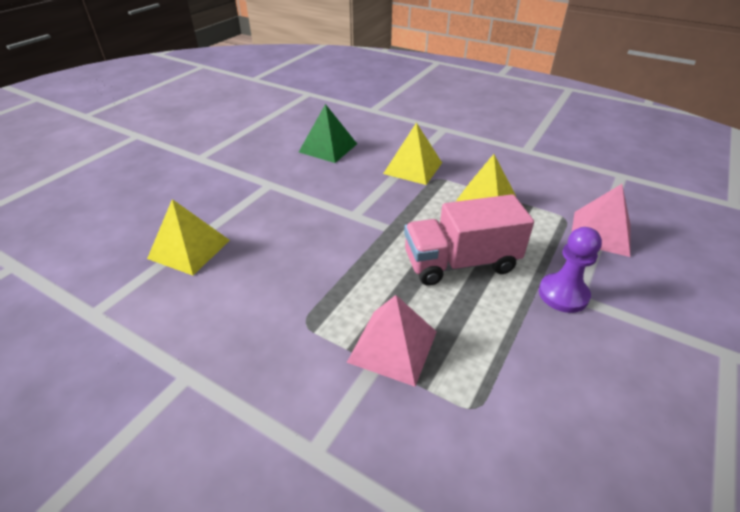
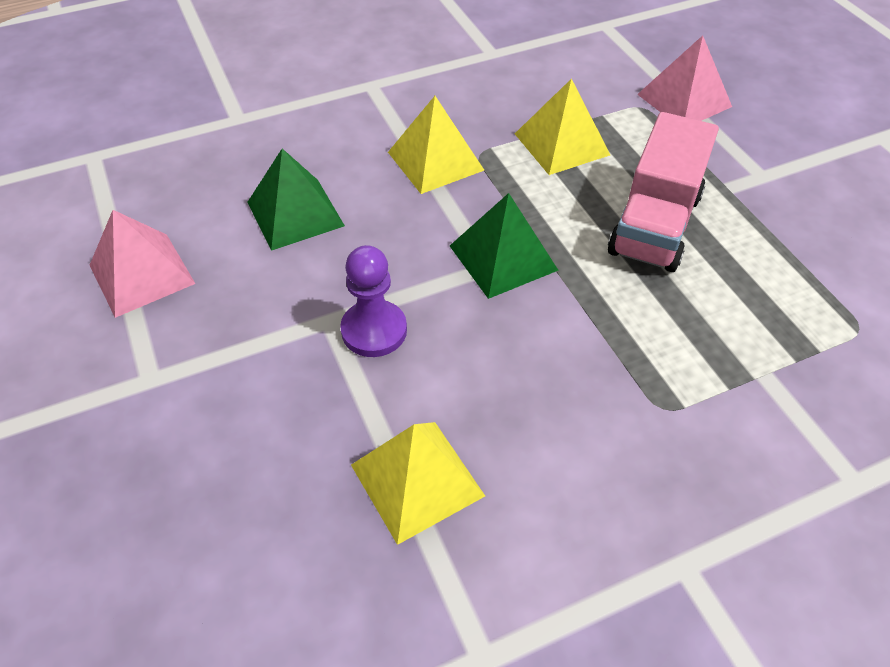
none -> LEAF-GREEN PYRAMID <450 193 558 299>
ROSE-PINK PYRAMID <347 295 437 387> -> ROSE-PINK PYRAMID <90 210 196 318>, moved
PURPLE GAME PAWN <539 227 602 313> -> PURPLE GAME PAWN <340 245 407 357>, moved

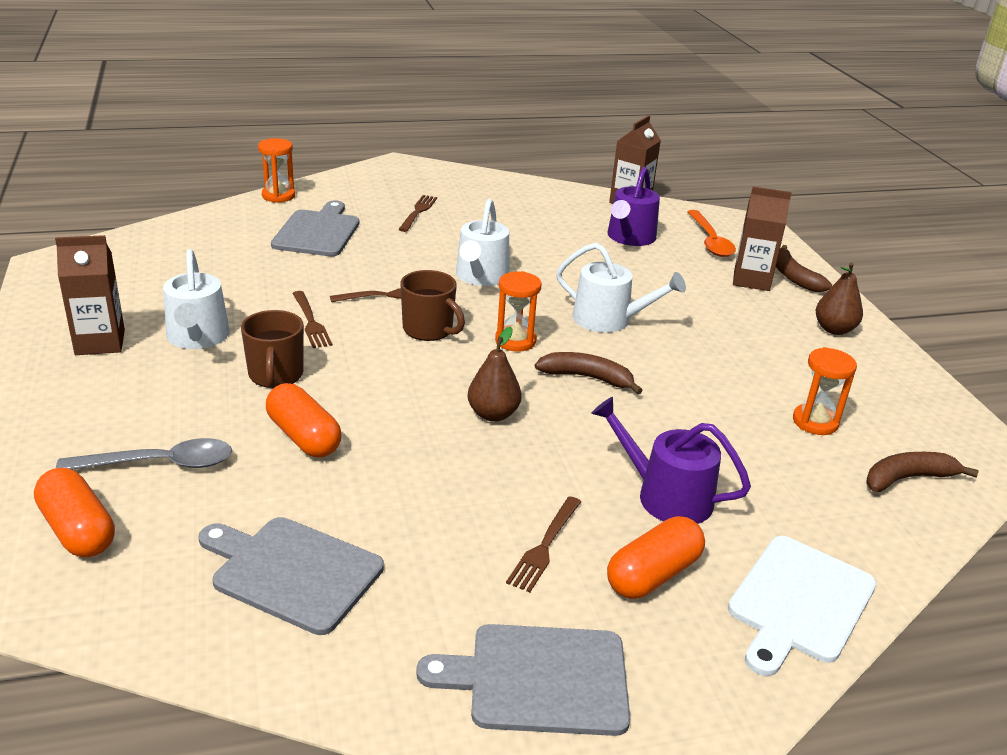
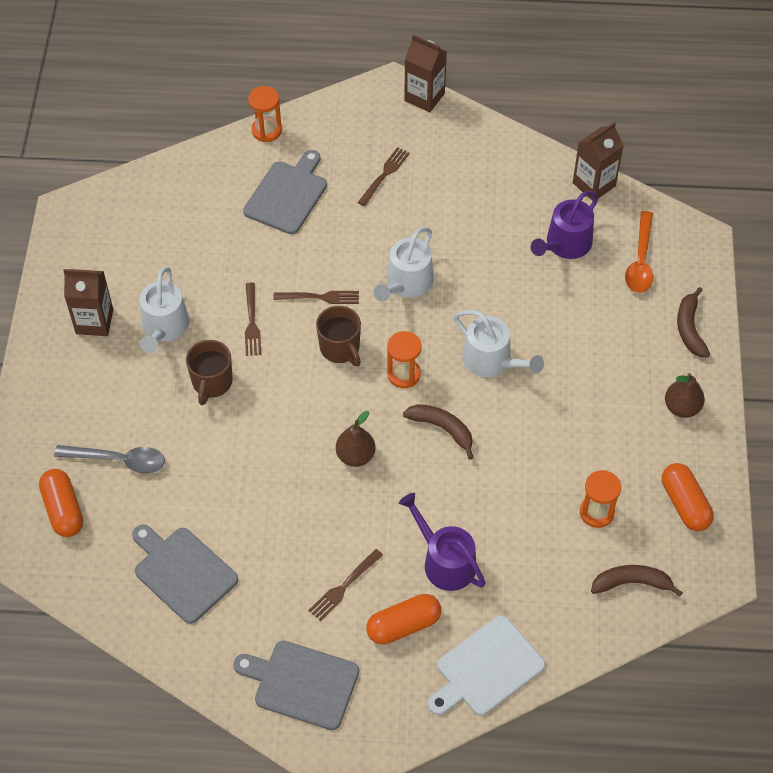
ORANGE-COLOURED CAPSULE <266 383 342 457> -> ORANGE-COLOURED CAPSULE <662 463 714 531>, moved
DARK BROWN JUICE CARTON <733 187 792 291> -> DARK BROWN JUICE CARTON <404 35 447 112>, moved

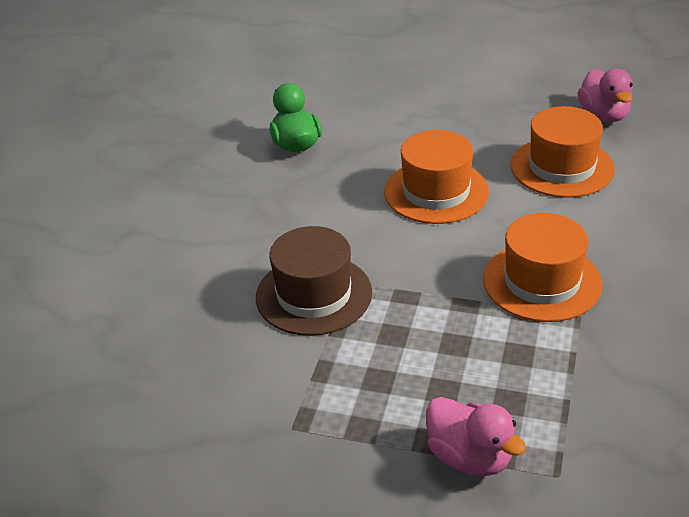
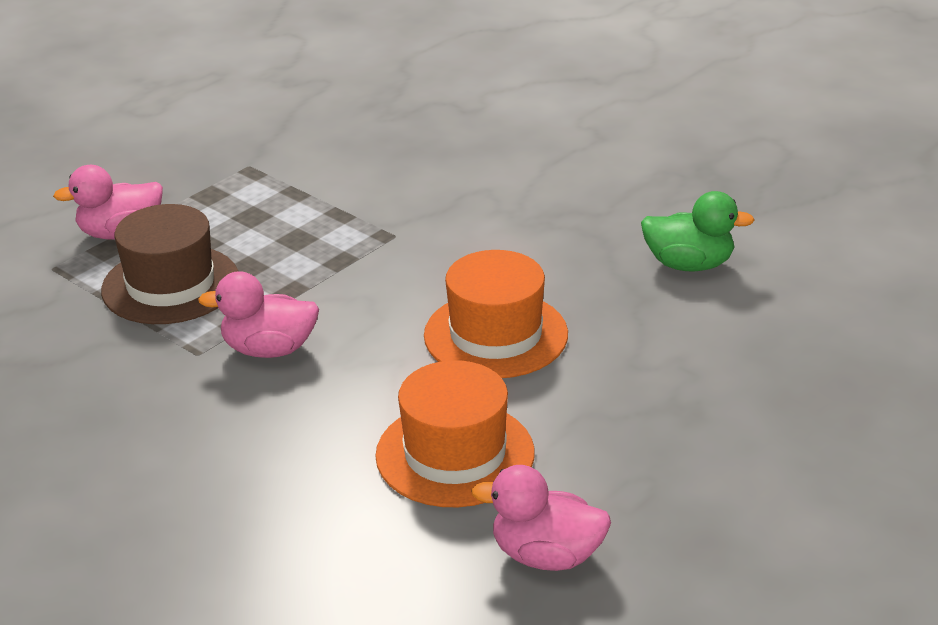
DARK BROWN TALL HAT <256 226 372 336> -> DARK BROWN TALL HAT <101 204 238 324>, moved
ORANGE-COLOURED TALL HAT <483 213 602 322> -> ROSE-PINK DUCK <198 271 319 358>

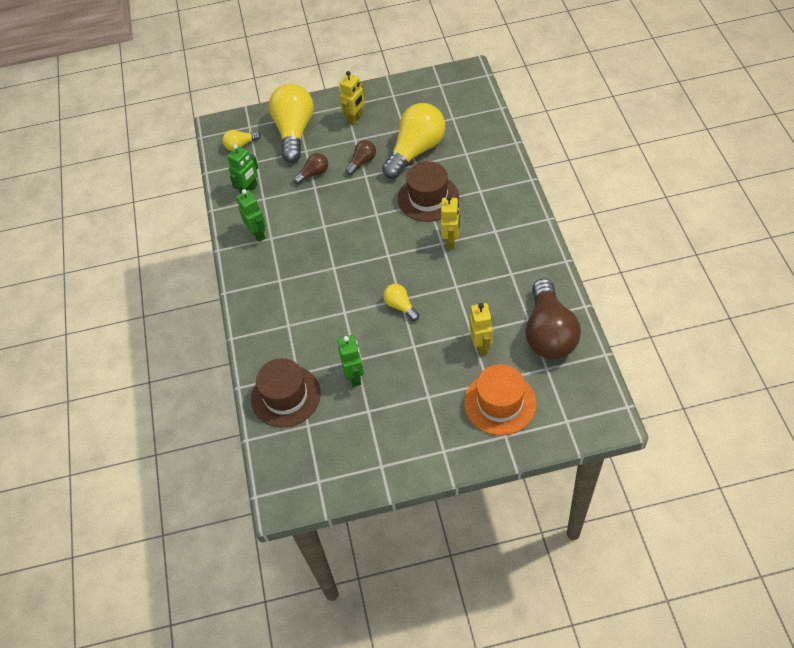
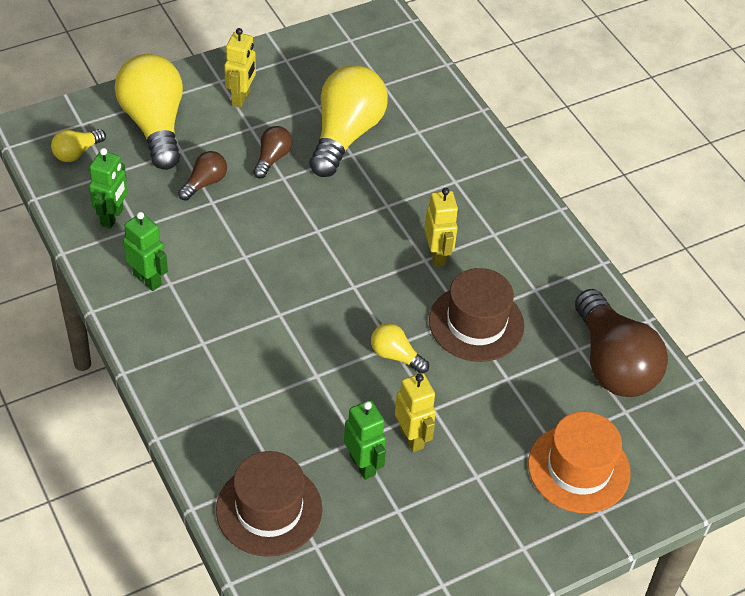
DARK BROWN TALL HAT <398 161 459 222> -> DARK BROWN TALL HAT <429 268 524 362>, moved
BRIGHT YELLOW ROBOT <469 303 493 355> -> BRIGHT YELLOW ROBOT <395 373 436 452>, moved

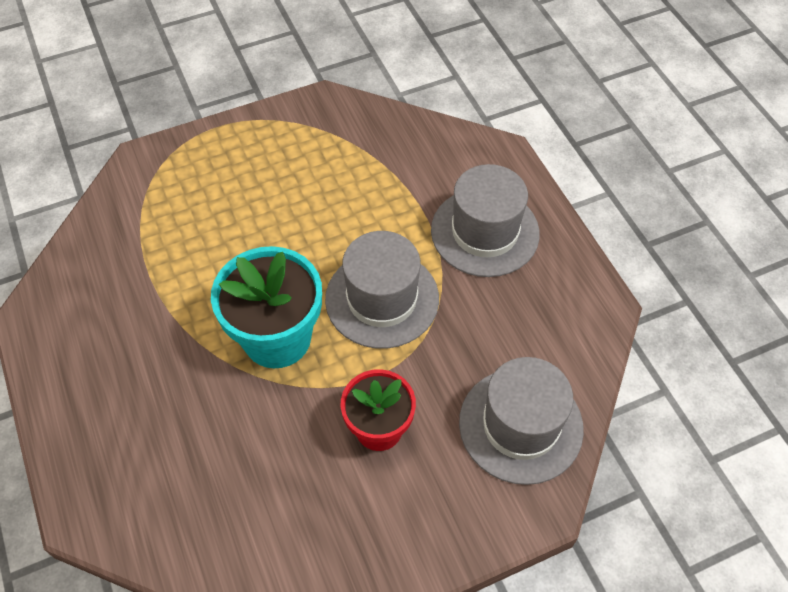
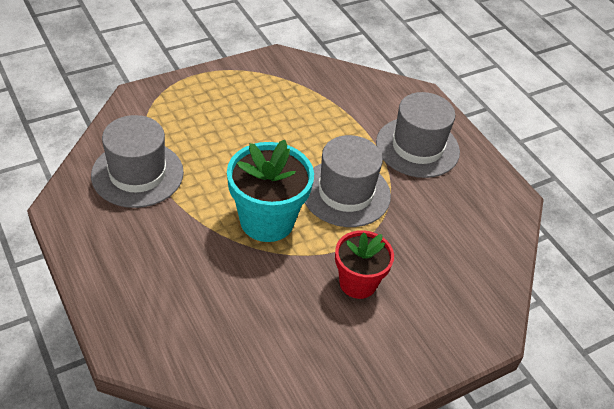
ASH-GREY TALL HAT <459 357 584 485> -> ASH-GREY TALL HAT <91 115 184 208>, moved

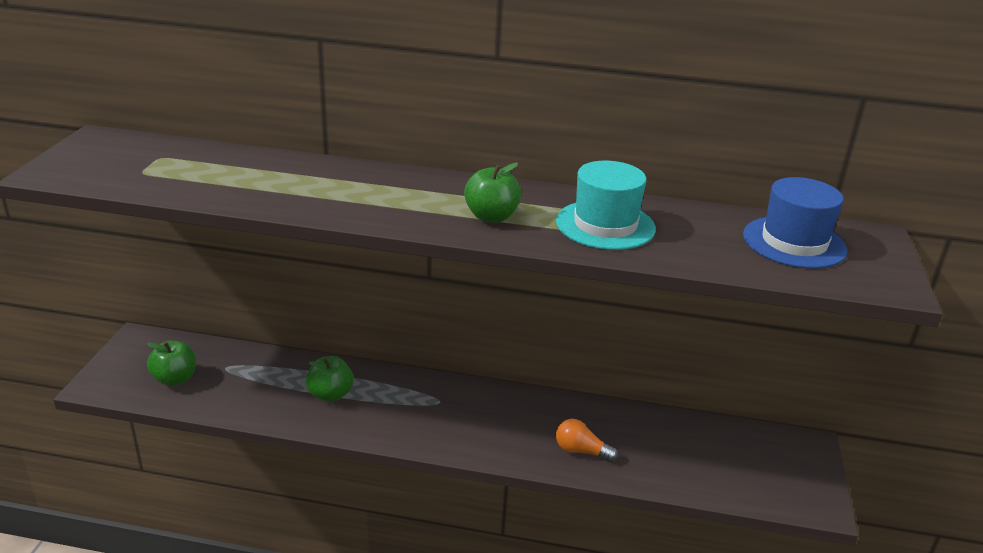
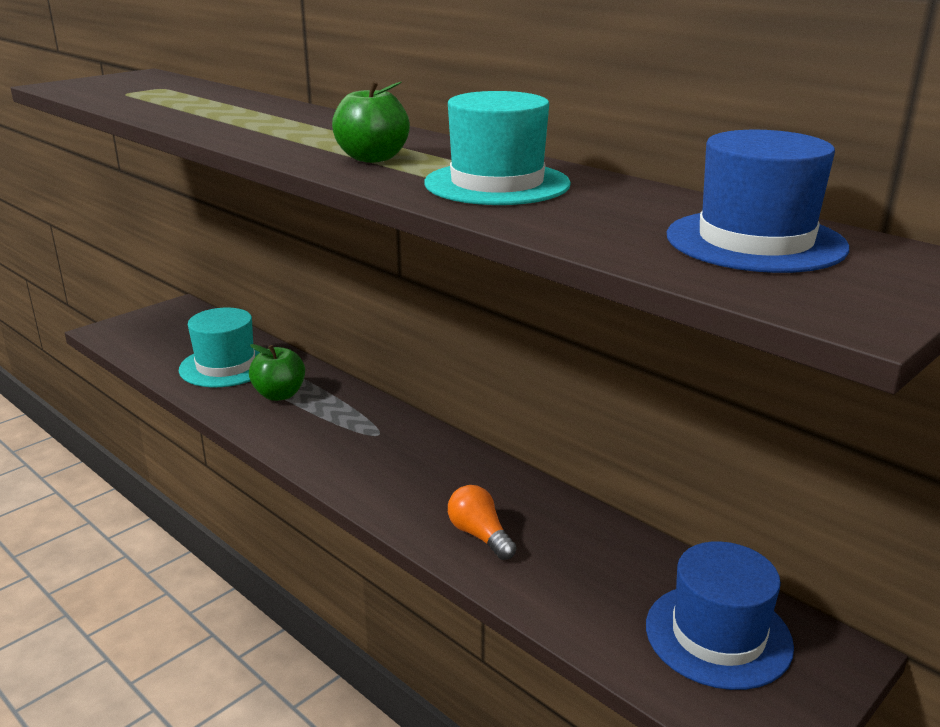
LEAF-GREEN APPLE <147 341 196 386> -> none
none -> AQUA TALL HAT <179 308 260 387>
none -> BLUE TALL HAT <646 541 794 690>

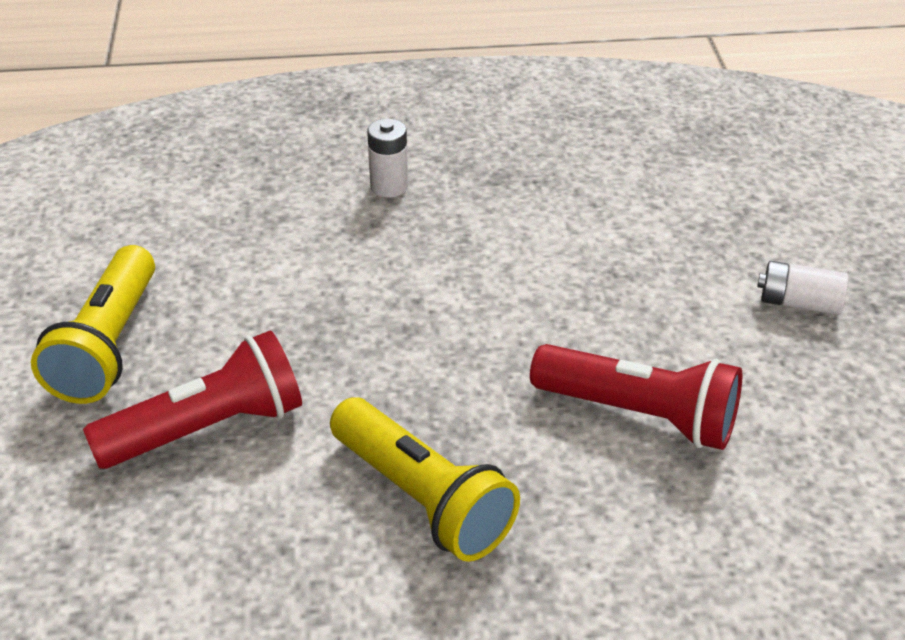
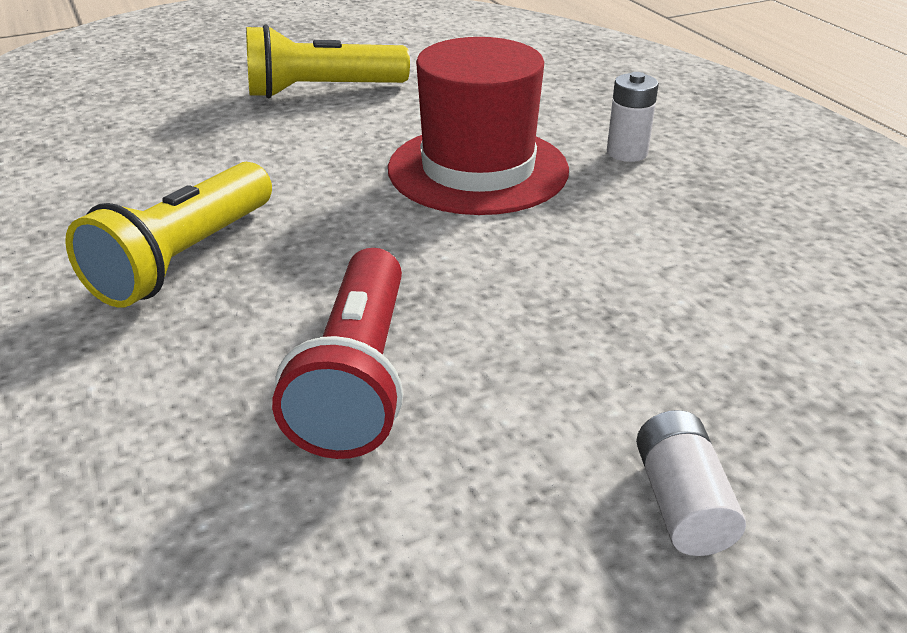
RED TORCH <83 330 302 469> -> none
none -> RED TALL HAT <388 37 569 215>

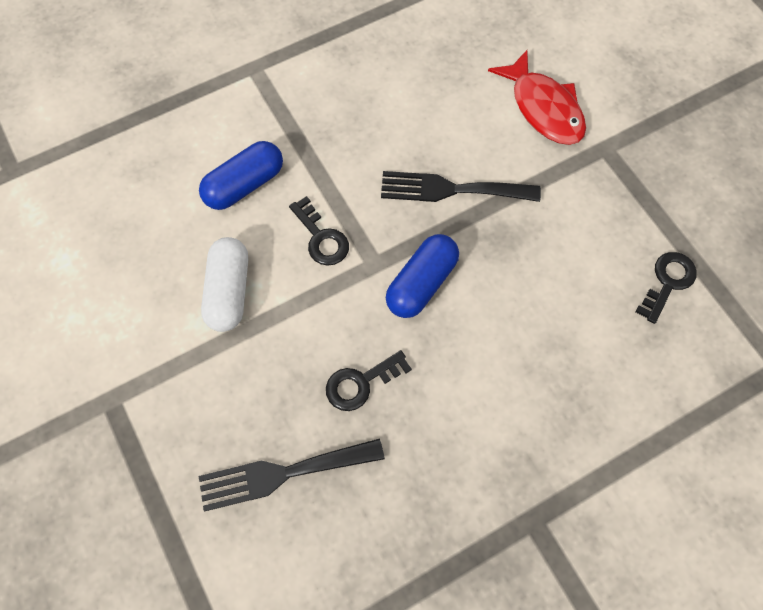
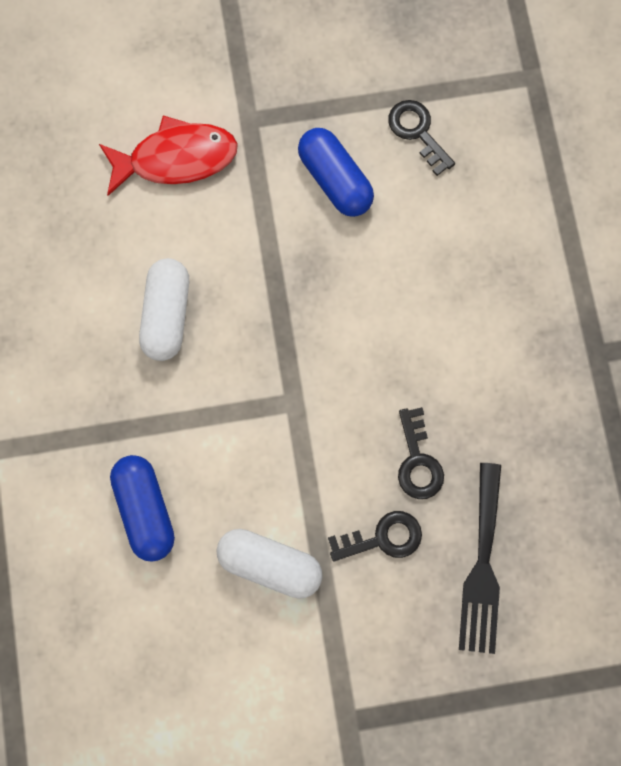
EBONY FORK <381 171 541 202> -> none
none -> PURE WHITE CAPSULE <139 258 189 361>
EBONY KEY <289 196 349 266> -> EBONY KEY <328 511 422 562>, moved
BLUE CAPSULE <386 234 459 318> -> BLUE CAPSULE <298 128 374 217>, moved

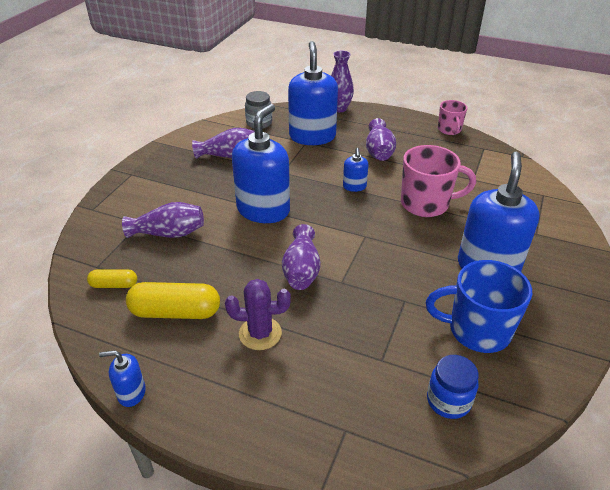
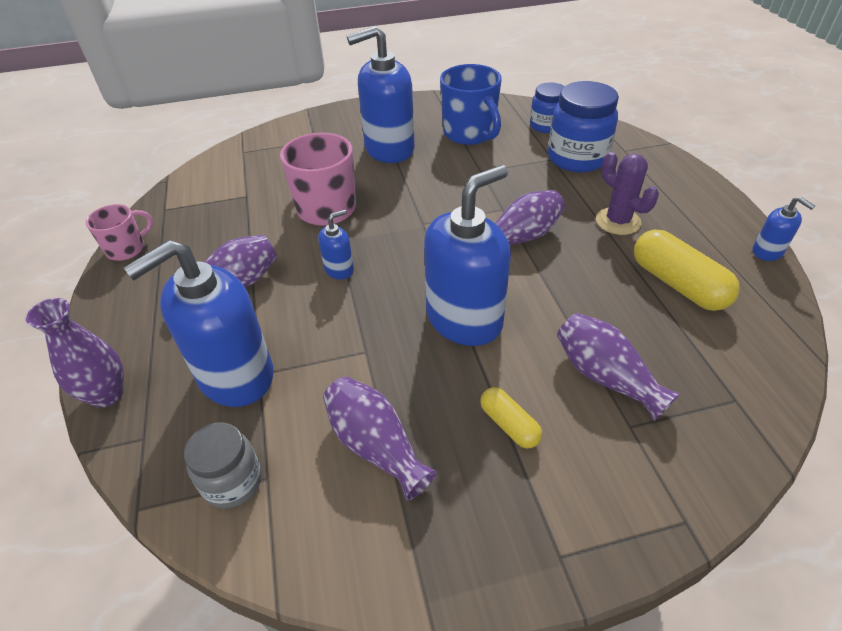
none -> BLUE JAM JAR <548 81 619 172>
BRIGHT YELLOW CAPSULE <87 269 137 288> -> BRIGHT YELLOW CAPSULE <480 387 542 448>, moved
BLUE PUMP BOTTLE <232 104 290 223> -> BLUE PUMP BOTTLE <424 165 511 346>, 150 degrees clockwise

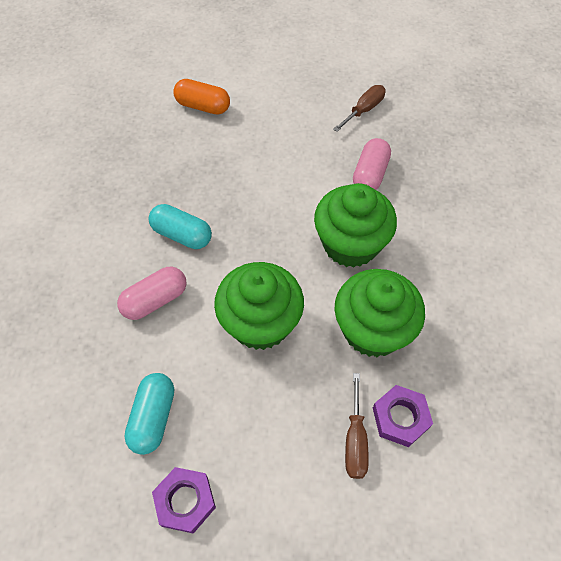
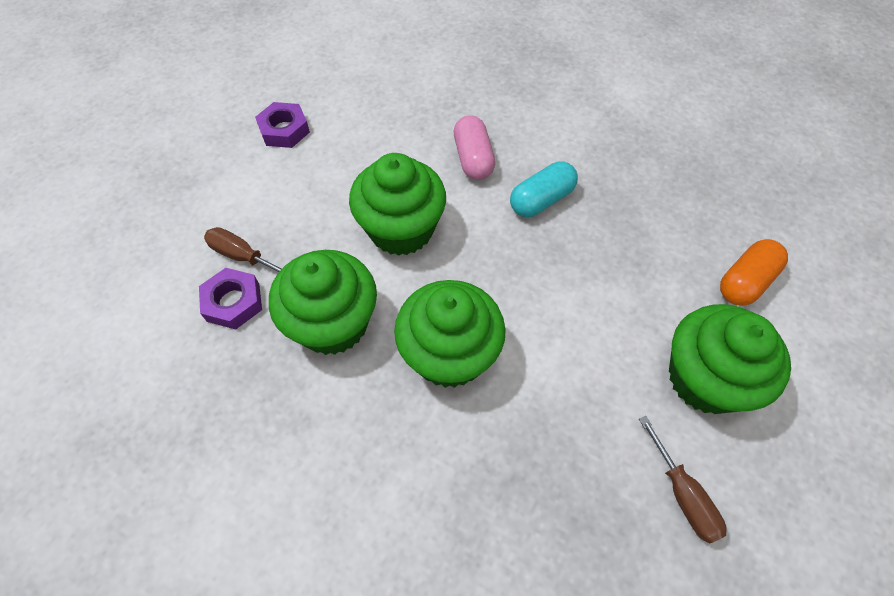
AQUA CAPSULE <124 373 174 455> -> none
ROSE-PINK CAPSULE <353 138 391 190> -> none
none -> LEAF-GREEN MUFFIN <669 304 791 414>

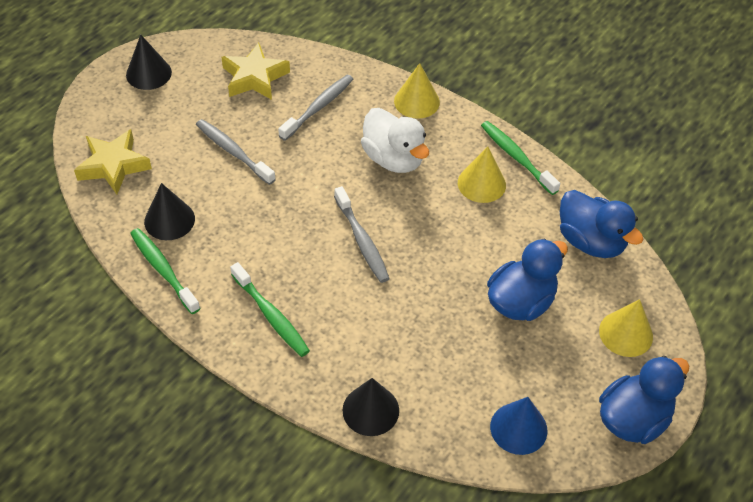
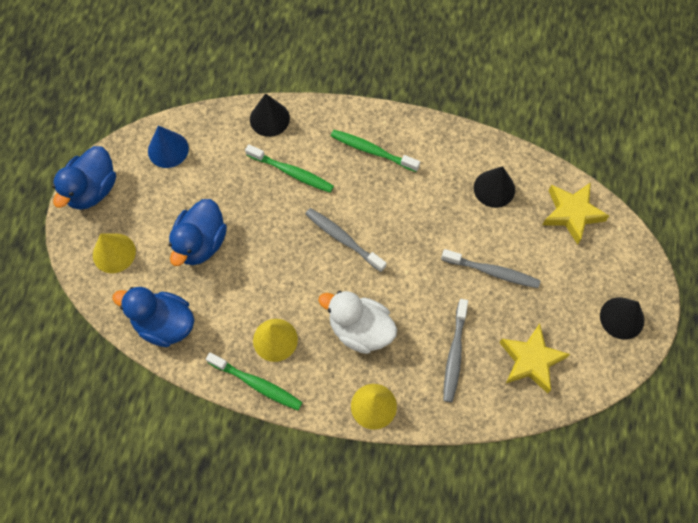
LEAF-GREEN DENTAL BRUSH <130 228 200 314> -> LEAF-GREEN DENTAL BRUSH <245 144 334 193>, moved

